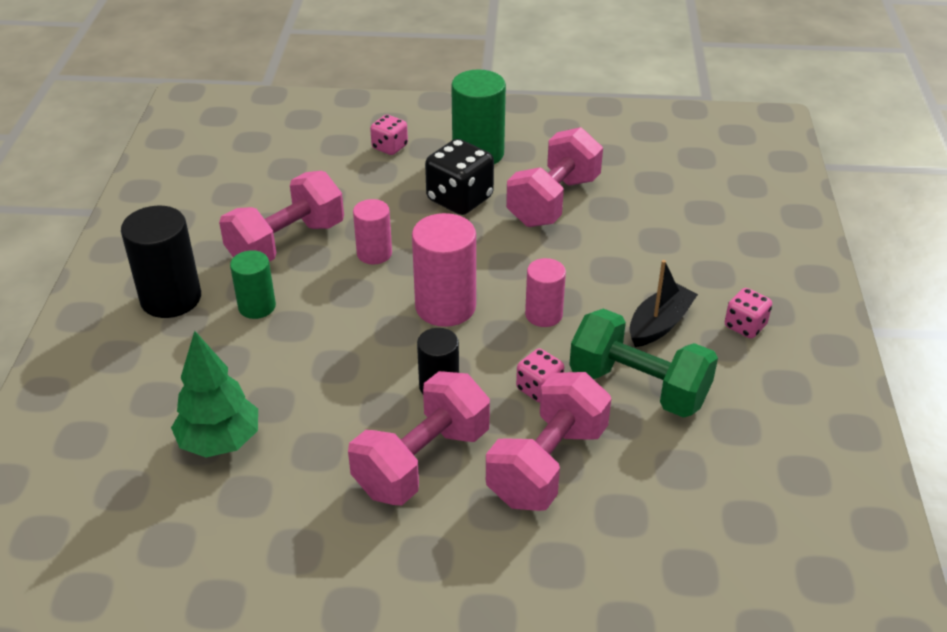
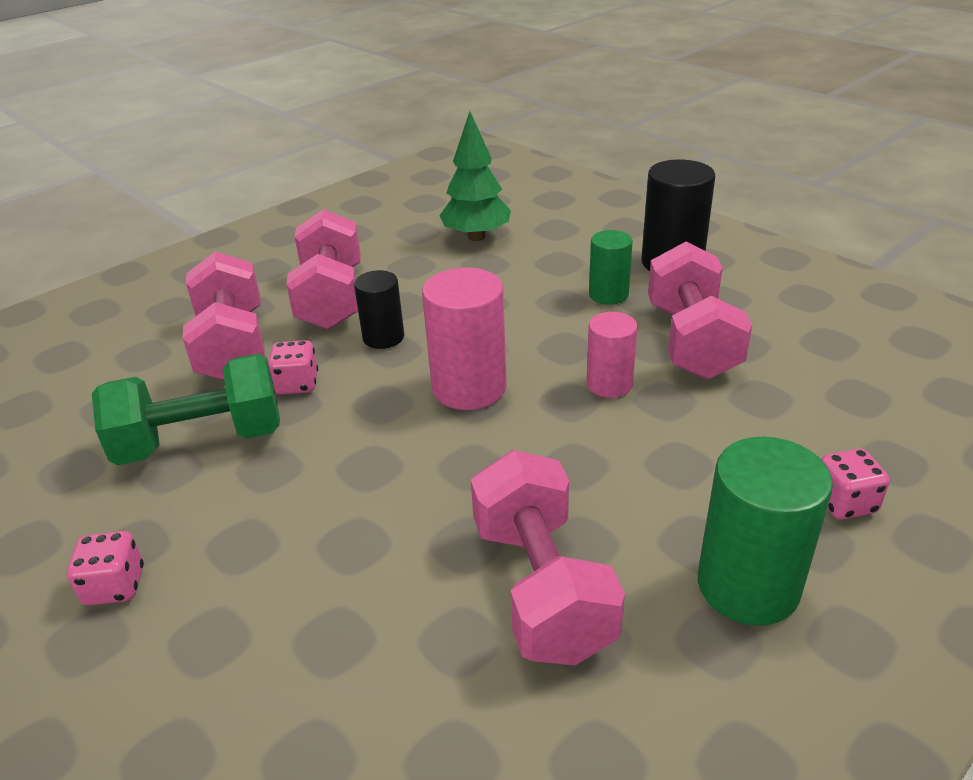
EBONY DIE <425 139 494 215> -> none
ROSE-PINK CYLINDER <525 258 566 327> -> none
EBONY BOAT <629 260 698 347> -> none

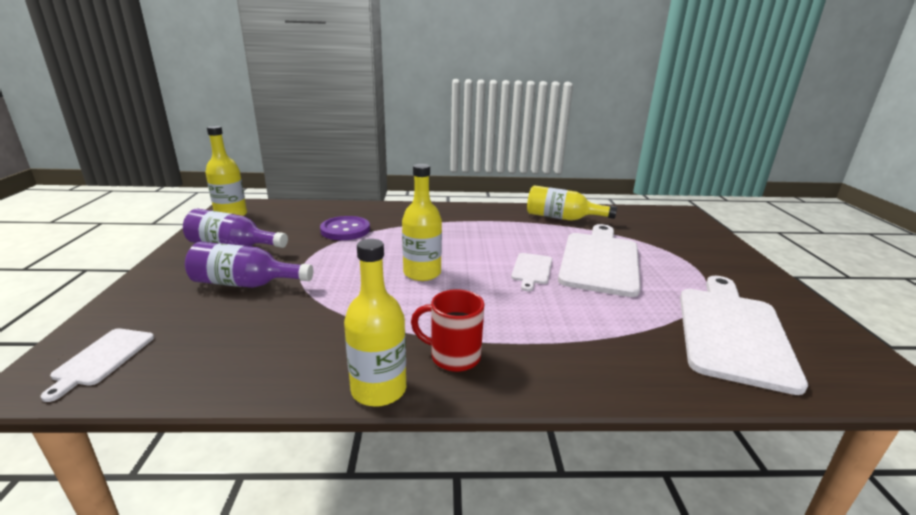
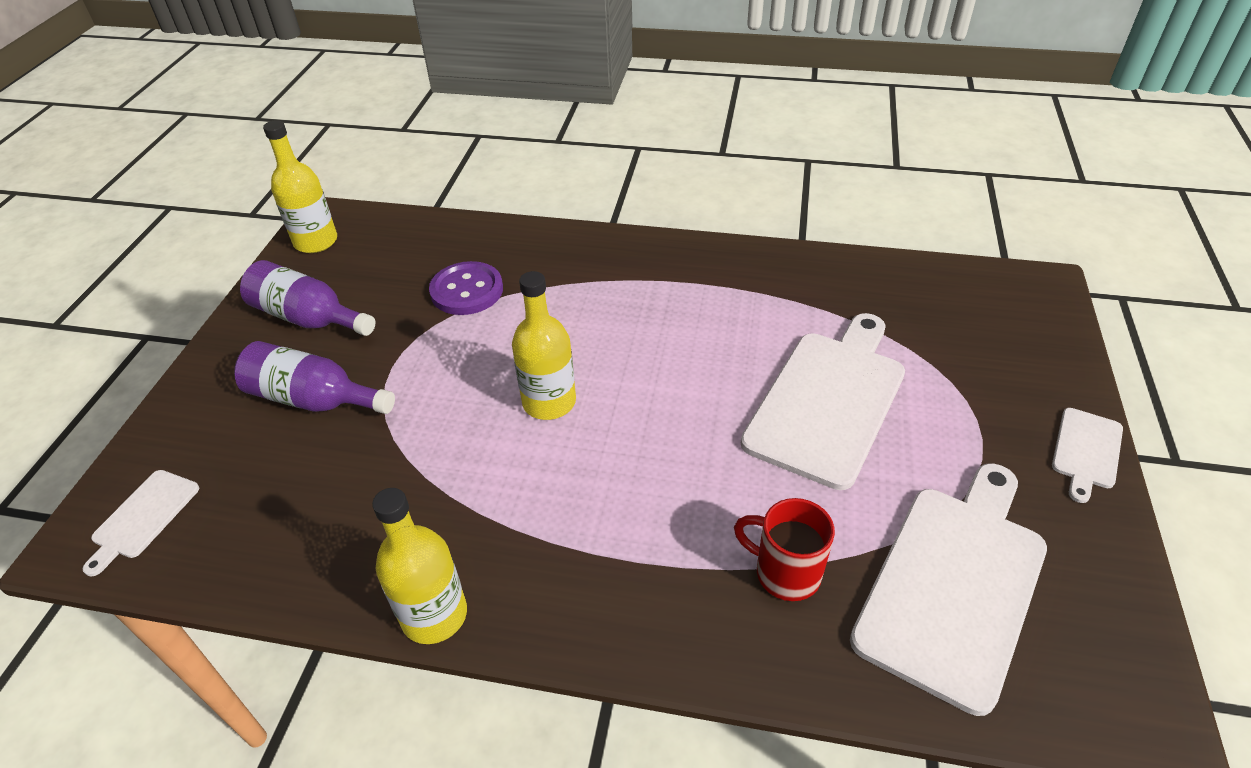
BRIGHT YELLOW DRINK BOTTLE <527 185 617 221> -> none
RED MUG <411 289 484 372> -> RED MUG <734 498 835 601>, moved
PURE WHITE BREAD BOARD <511 253 552 291> -> PURE WHITE BREAD BOARD <1052 408 1123 503>, moved

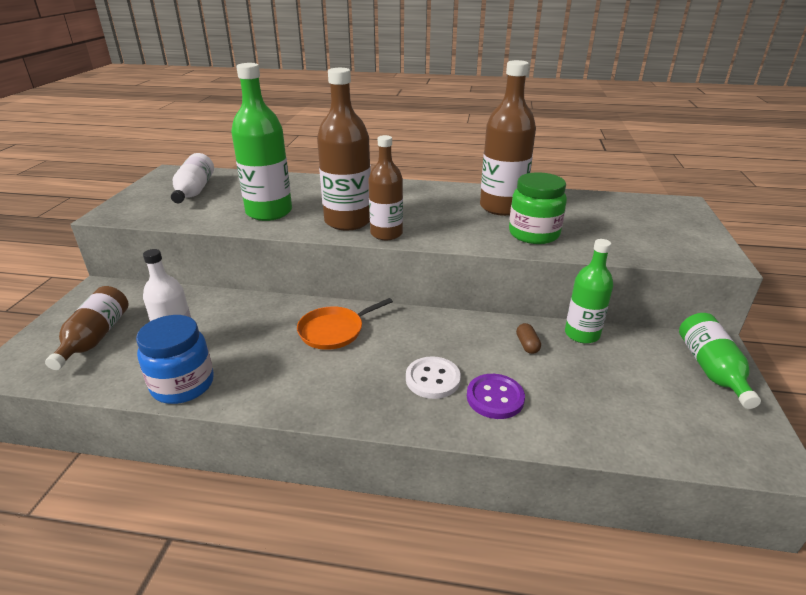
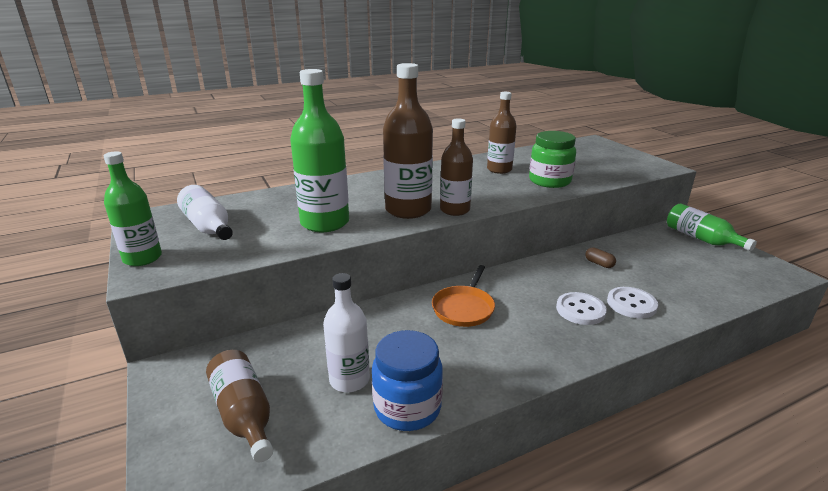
LEAF-GREEN DRINK BOTTLE <565 239 613 344> -> LEAF-GREEN DRINK BOTTLE <103 151 162 266>, moved
PURPLE SHIRT BUTTON <467 374 525 419> -> PURE WHITE SHIRT BUTTON <607 287 658 318>
DARK BROWN DRINK BOTTLE <480 60 536 216> -> DARK BROWN DRINK BOTTLE <487 92 517 174>, x0.65

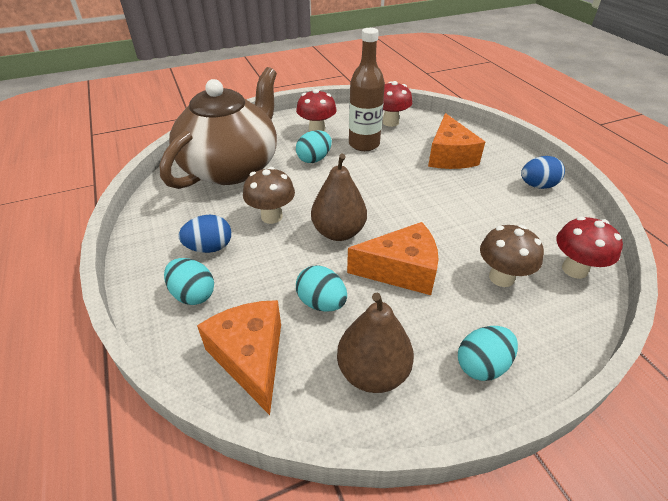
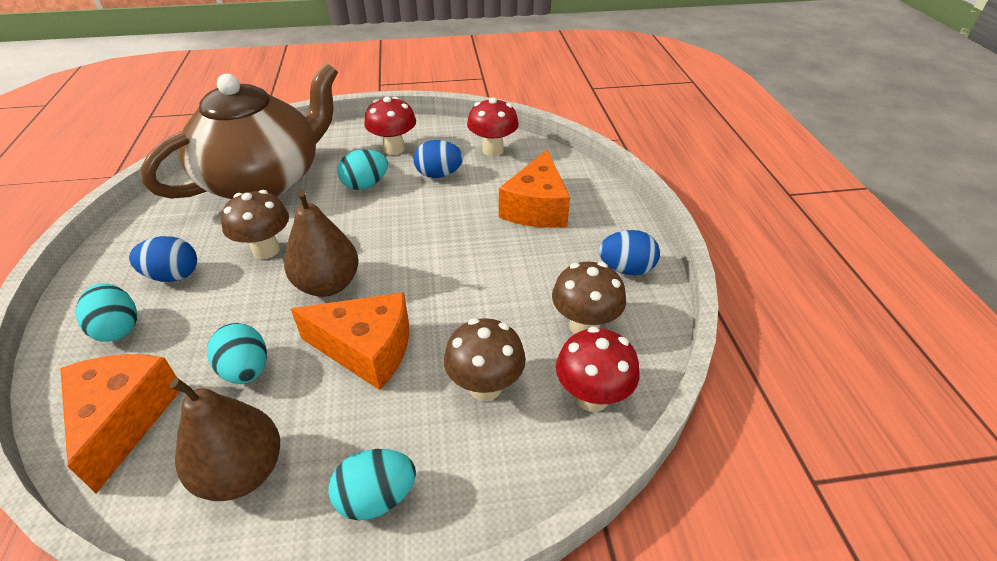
none -> DARK BROWN FUNGUS <552 262 626 334>
DARK BROWN DRINK BOTTLE <349 28 385 151> -> BLUE EGG <413 140 463 178>

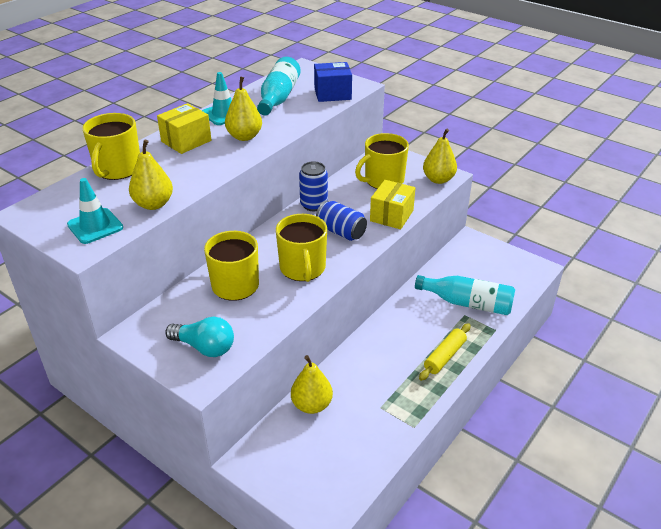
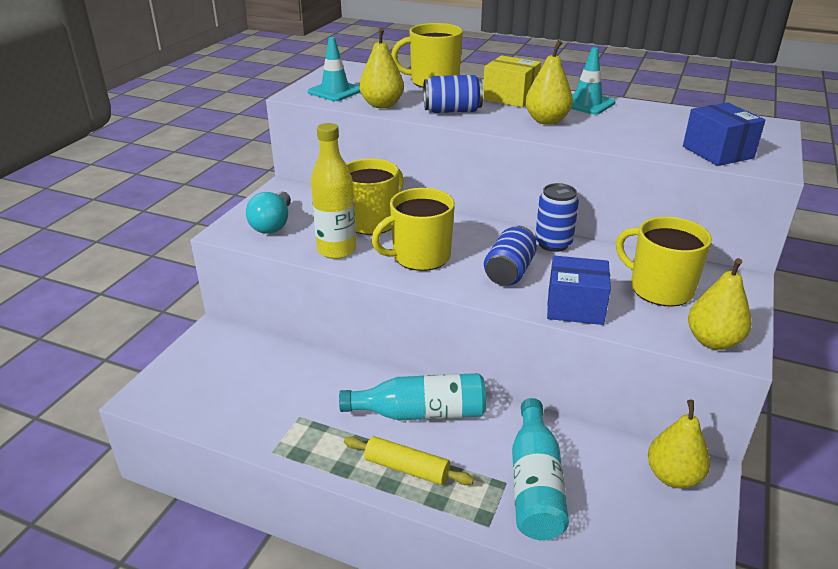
none -> BRIGHT YELLOW DRINK BOTTLE <311 123 356 259>
none -> BLUE TIN <424 75 483 113>
AQUA DRINK BOTTLE <257 57 301 115> -> AQUA DRINK BOTTLE <339 373 486 420>, moved
BRIGHT YELLOW PEAR <291 355 333 414> -> BRIGHT YELLOW PEAR <648 400 710 488>, moved
BRIGHT YELLOW PACKAGE <370 180 415 229> -> BLUE PACKAGE <547 256 611 325>

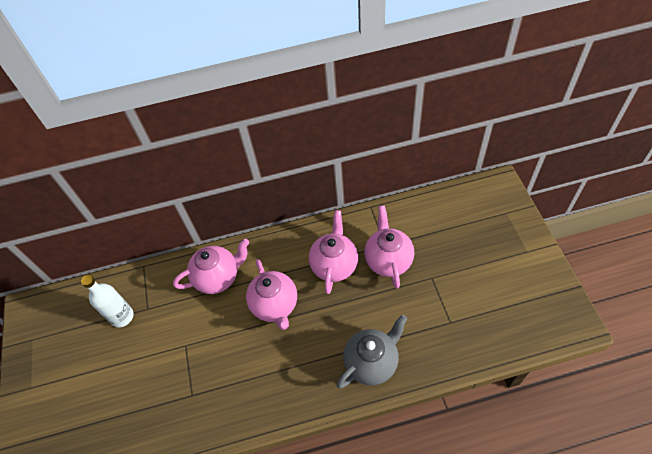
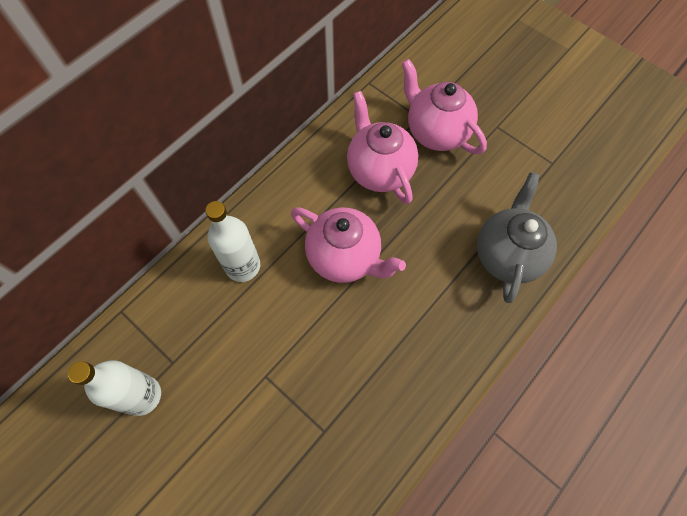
ROSE-PINK CHINA TEAPOT <173 239 249 294> -> PURE WHITE DRINK BOTTLE <205 201 260 282>

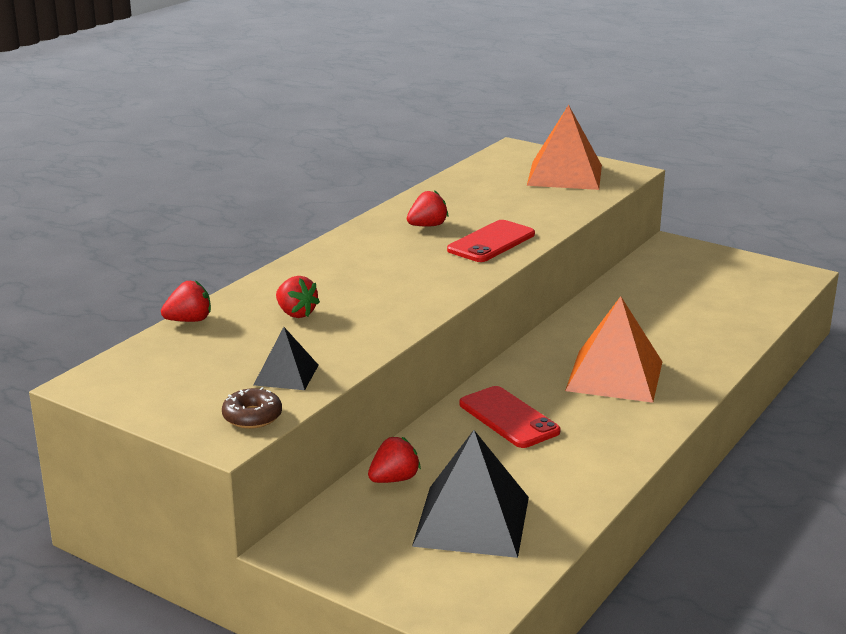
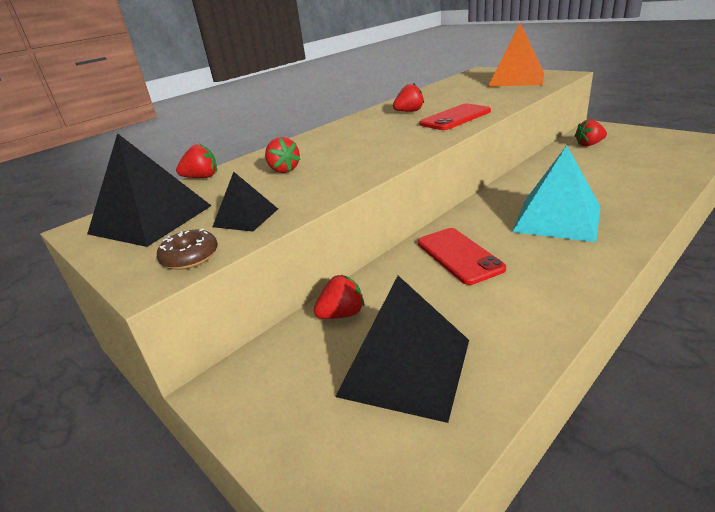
none -> EBONY PYRAMID <87 133 211 247>
none -> RED BERRY <574 119 607 146>
ORANGE-COLOURED PYRAMID <565 296 662 403> -> AQUA PYRAMID <512 145 601 242>

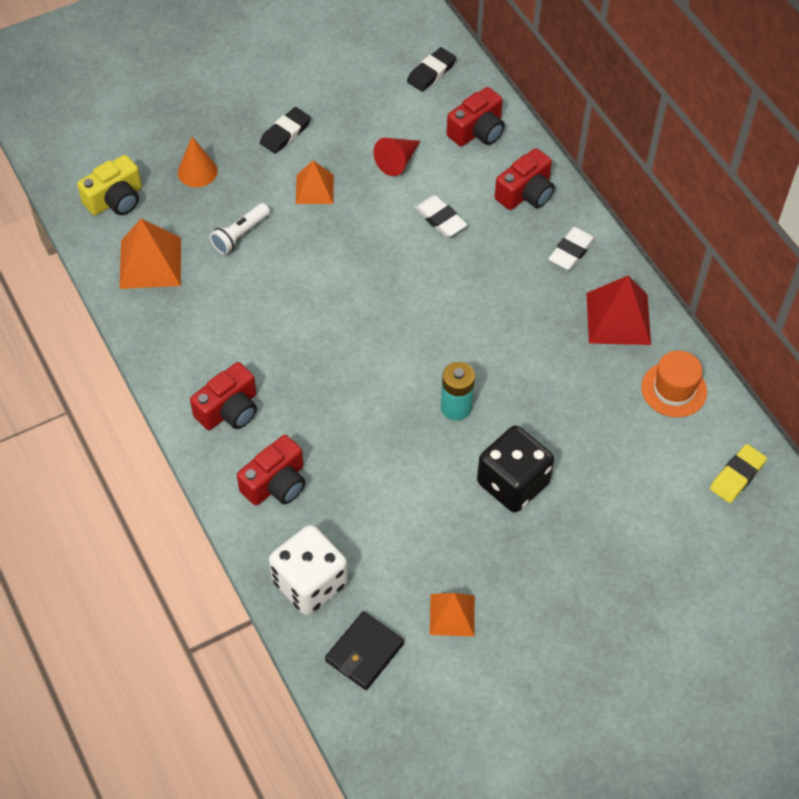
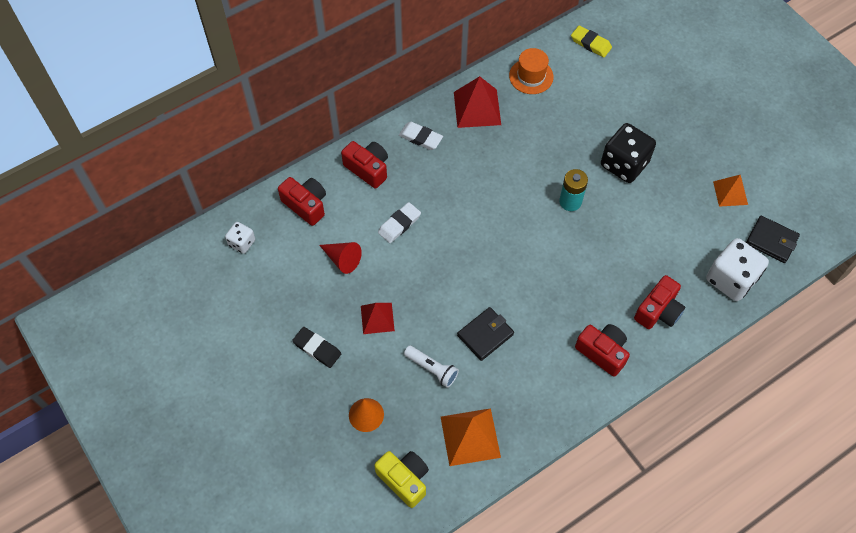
none -> EBONY BILLFOLD <457 307 514 361>
EBONY PENCIL ERASER <407 47 456 92> -> PURE WHITE DIE <225 222 255 254>
ORANGE-COLOURED PYRAMID <296 160 334 204> -> RED PYRAMID <361 303 395 334>
RED COMPACT CAMERA <237 435 305 506> -> RED COMPACT CAMERA <634 275 685 329>, 90 degrees clockwise

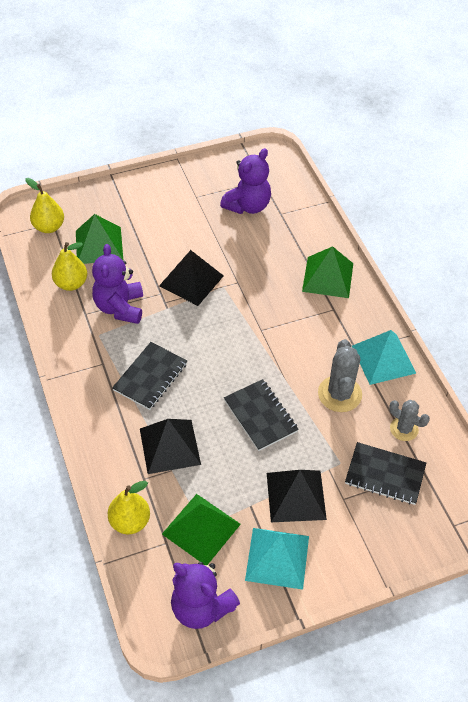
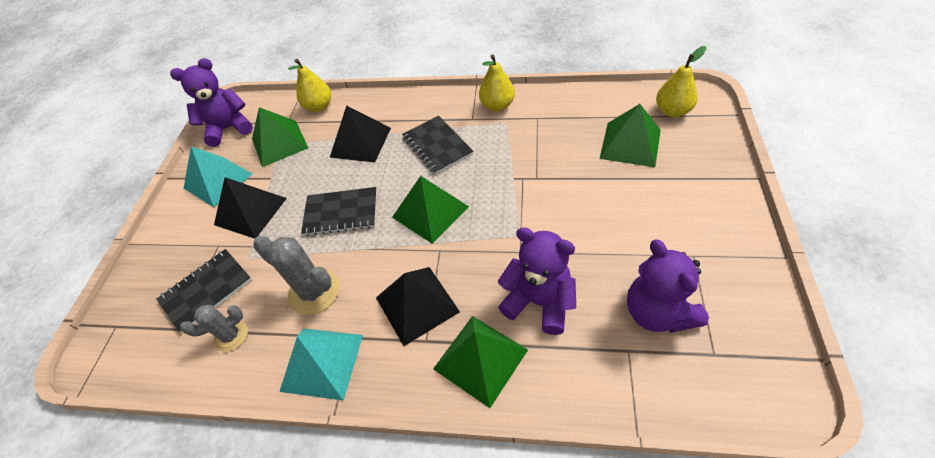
none -> LEAF-GREEN PYRAMID <392 176 469 244>
BRIGHT YELLOW PEAR <52 242 87 291> -> BRIGHT YELLOW PEAR <479 54 515 111>, moved
PURPLE TEDDY <92 244 143 324> -> PURPLE TEDDY <498 227 576 335>, moved
EBONY PYRAMID <159 250 224 306> -> EBONY PYRAMID <376 267 460 346>, moved

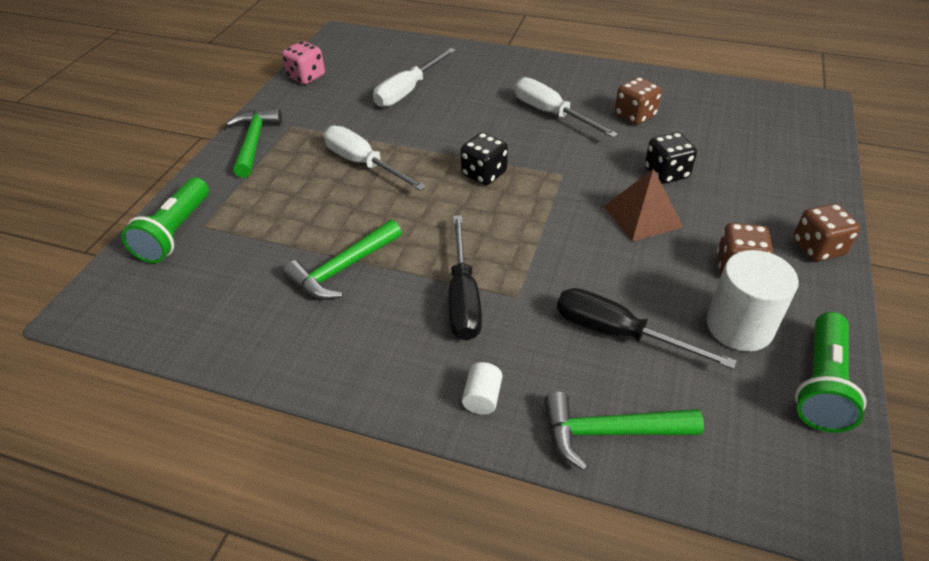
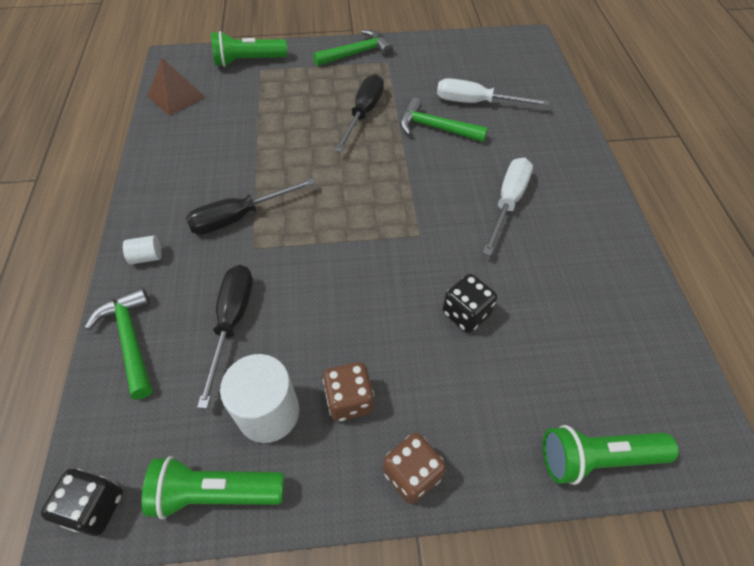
ROSE-PINK DIE <282 41 325 84> -> none
DARK BROWN DIE <615 77 662 125> -> none
none -> LEAF-GREEN TORCH <543 425 679 485>
LEAF-GREEN CARPENTER'S HAMMER <283 220 402 300> -> LEAF-GREEN CARPENTER'S HAMMER <400 97 488 142>, moved
EBONY DIE <461 133 508 185> -> EBONY DIE <41 469 123 536>, moved
DARK BROWN PYRAMID <604 169 683 242> -> DARK BROWN PYRAMID <148 58 205 116>, moved
PURE WHITE HAND SCREWDRIVER <324 125 426 191> -> EBONY HAND SCREWDRIVER <334 74 384 152>

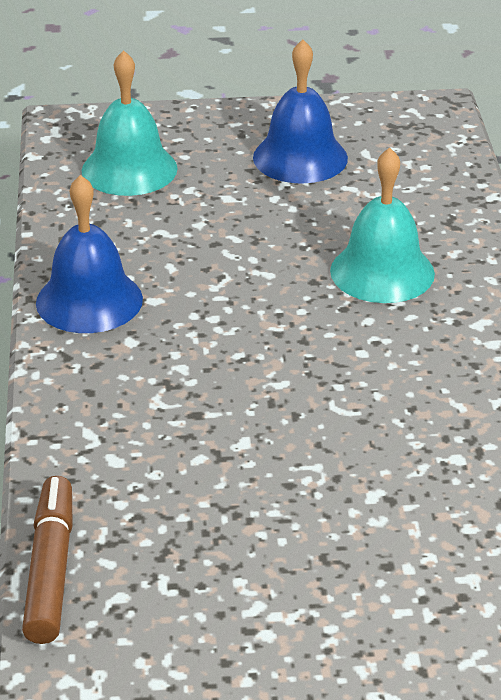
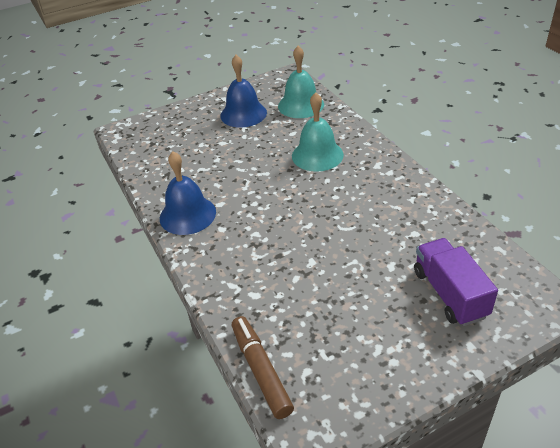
none -> PURPLE TOY TRUCK <414 238 498 326>
AQUA BELL <82 50 178 196> -> AQUA BELL <278 46 324 118>, moved

